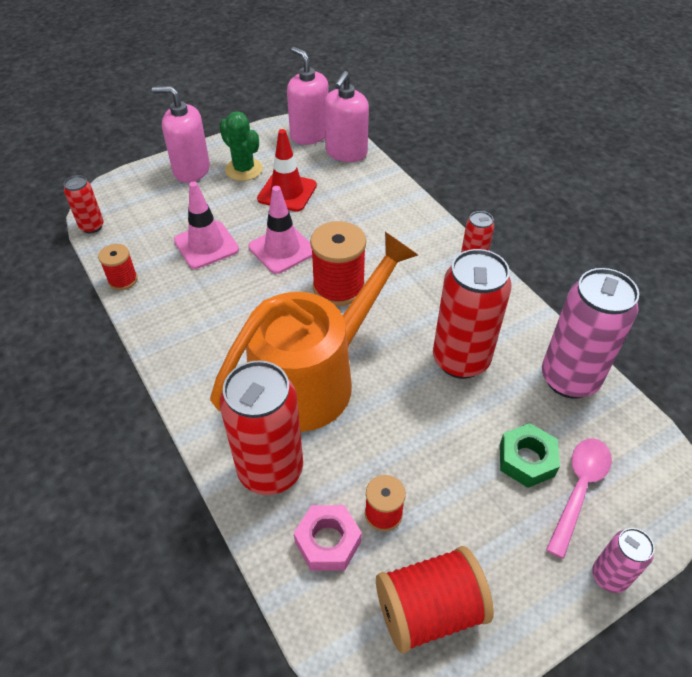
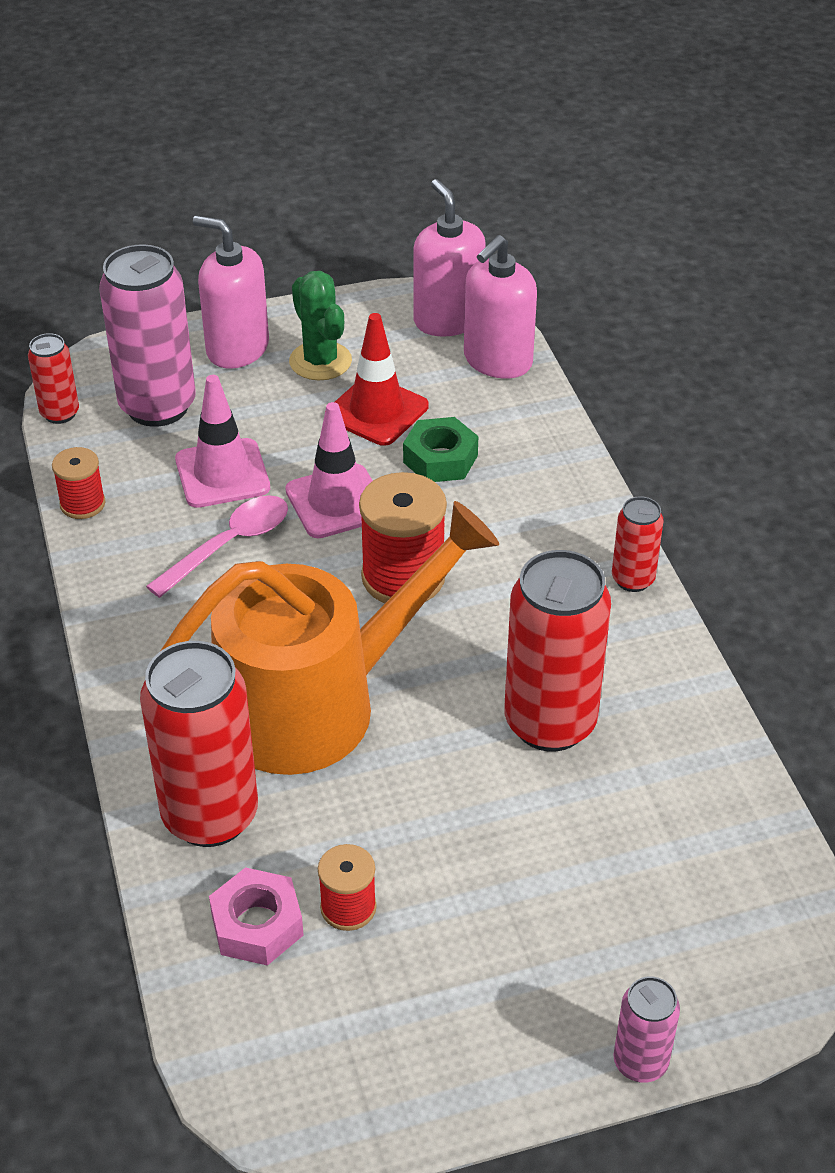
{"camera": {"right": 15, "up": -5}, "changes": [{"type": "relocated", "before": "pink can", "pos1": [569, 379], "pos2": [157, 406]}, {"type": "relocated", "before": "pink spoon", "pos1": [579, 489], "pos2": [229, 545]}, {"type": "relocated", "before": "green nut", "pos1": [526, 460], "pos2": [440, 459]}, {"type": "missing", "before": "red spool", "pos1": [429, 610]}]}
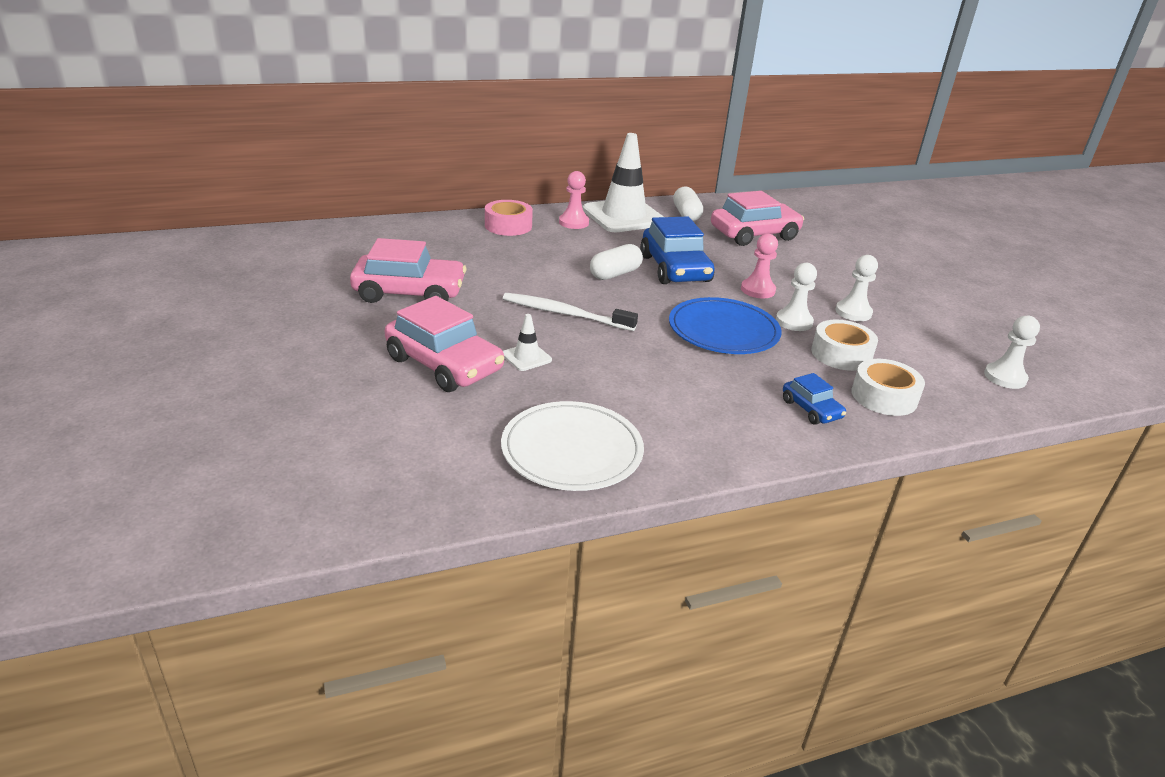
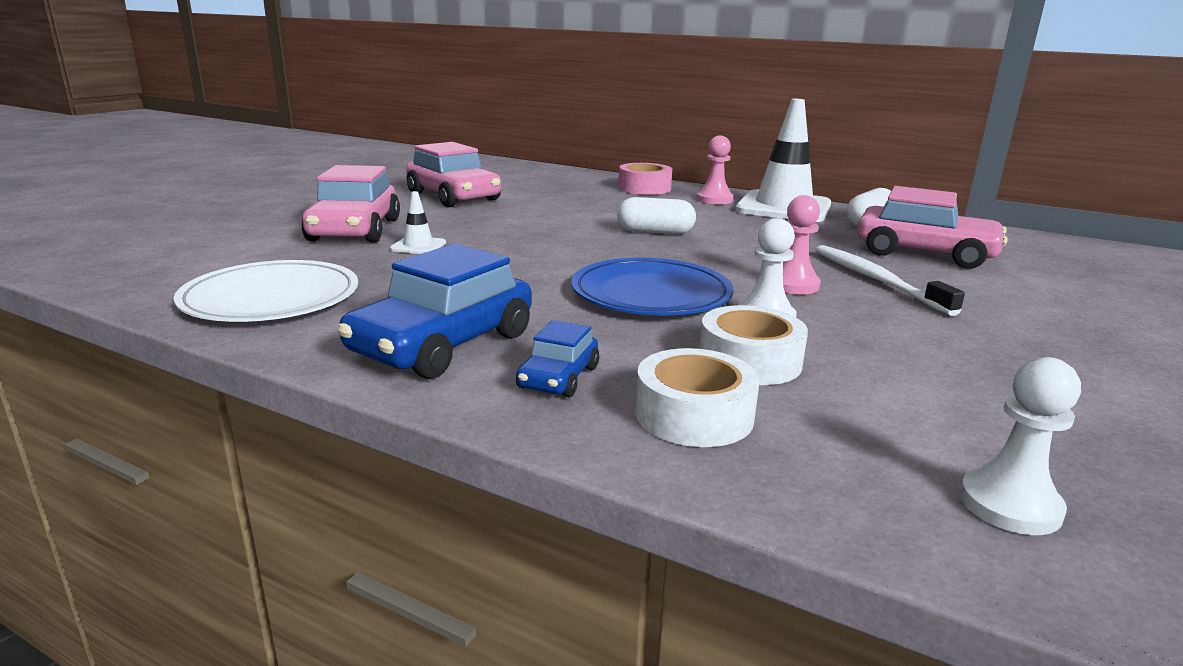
{"camera": {"right": 50, "up": -10}, "changes": [{"type": "relocated", "before": "blue car", "pos1": [675, 269], "pos2": [443, 344]}, {"type": "relocated", "before": "white toothbrush", "pos1": [565, 314], "pos2": [876, 280]}, {"type": "missing", "before": "white pawn", "pos1": [853, 312]}]}
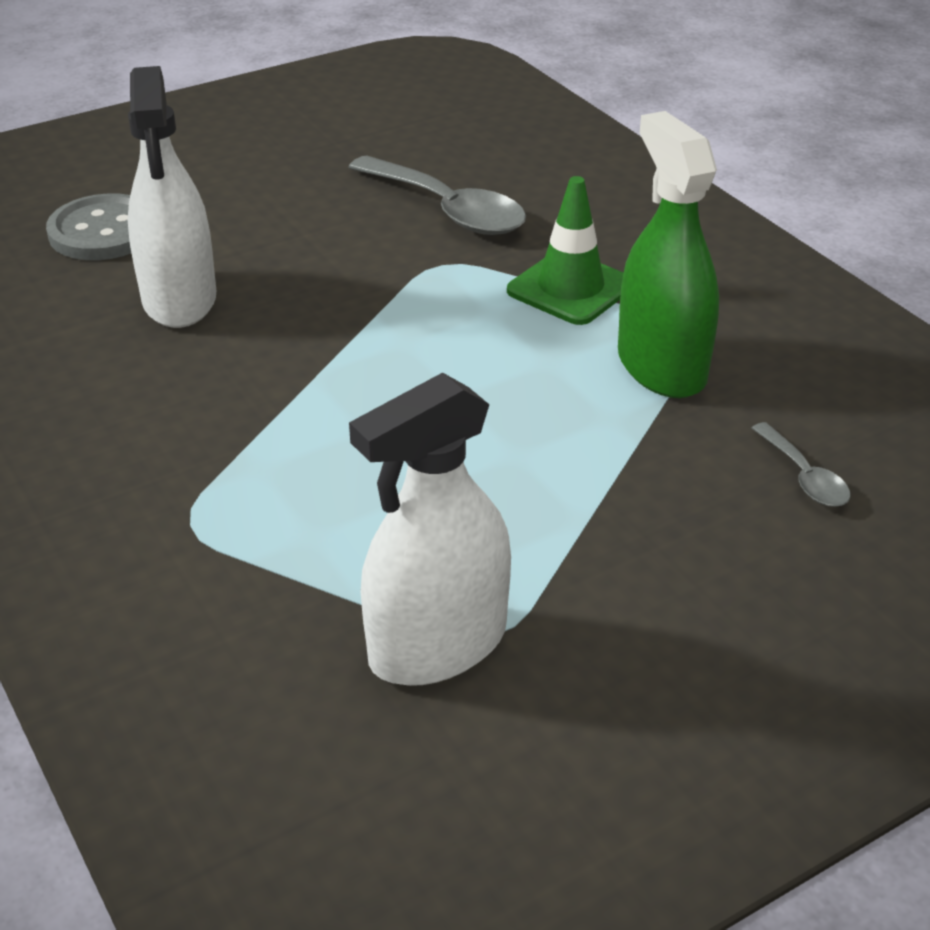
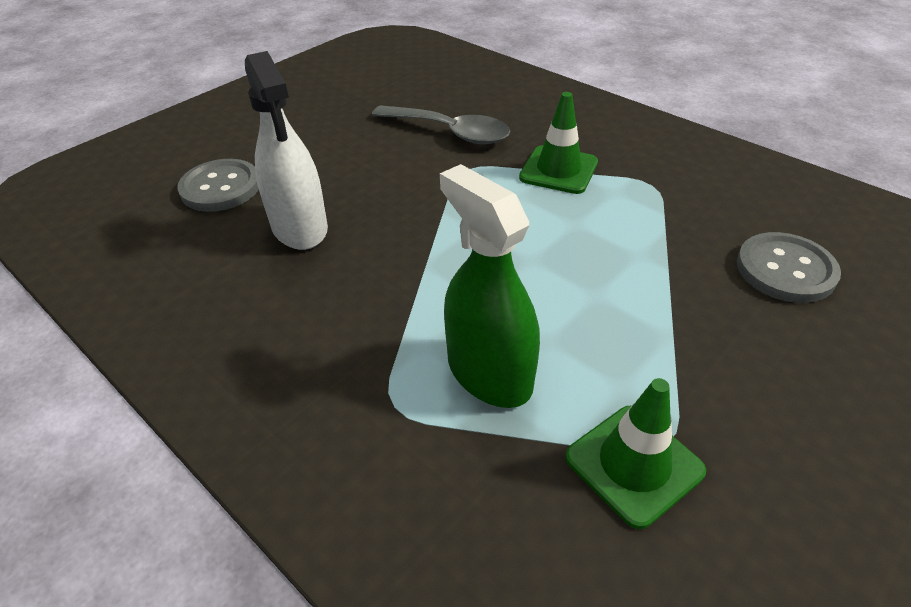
{"camera": {"right": -15, "up": 5}, "changes": [{"type": "relocated", "before": "green spray bottle", "pos1": [661, 367], "pos2": [489, 373]}, {"type": "exchanged", "before": "white spray bottle", "after": "green traffic cone", "pos1": [438, 645], "pos2": [634, 464]}, {"type": "exchanged", "before": "grey spoon", "after": "grey button", "pos1": [804, 477], "pos2": [785, 270]}]}
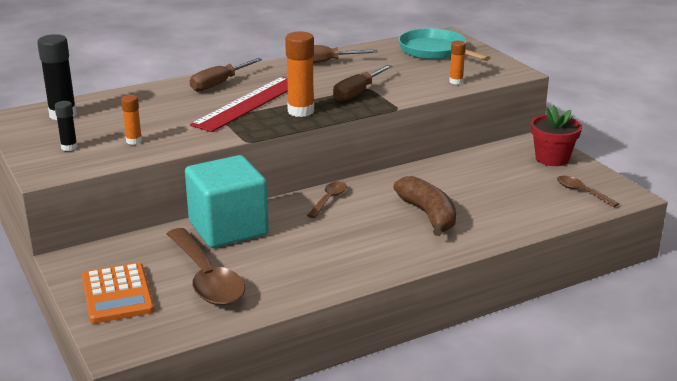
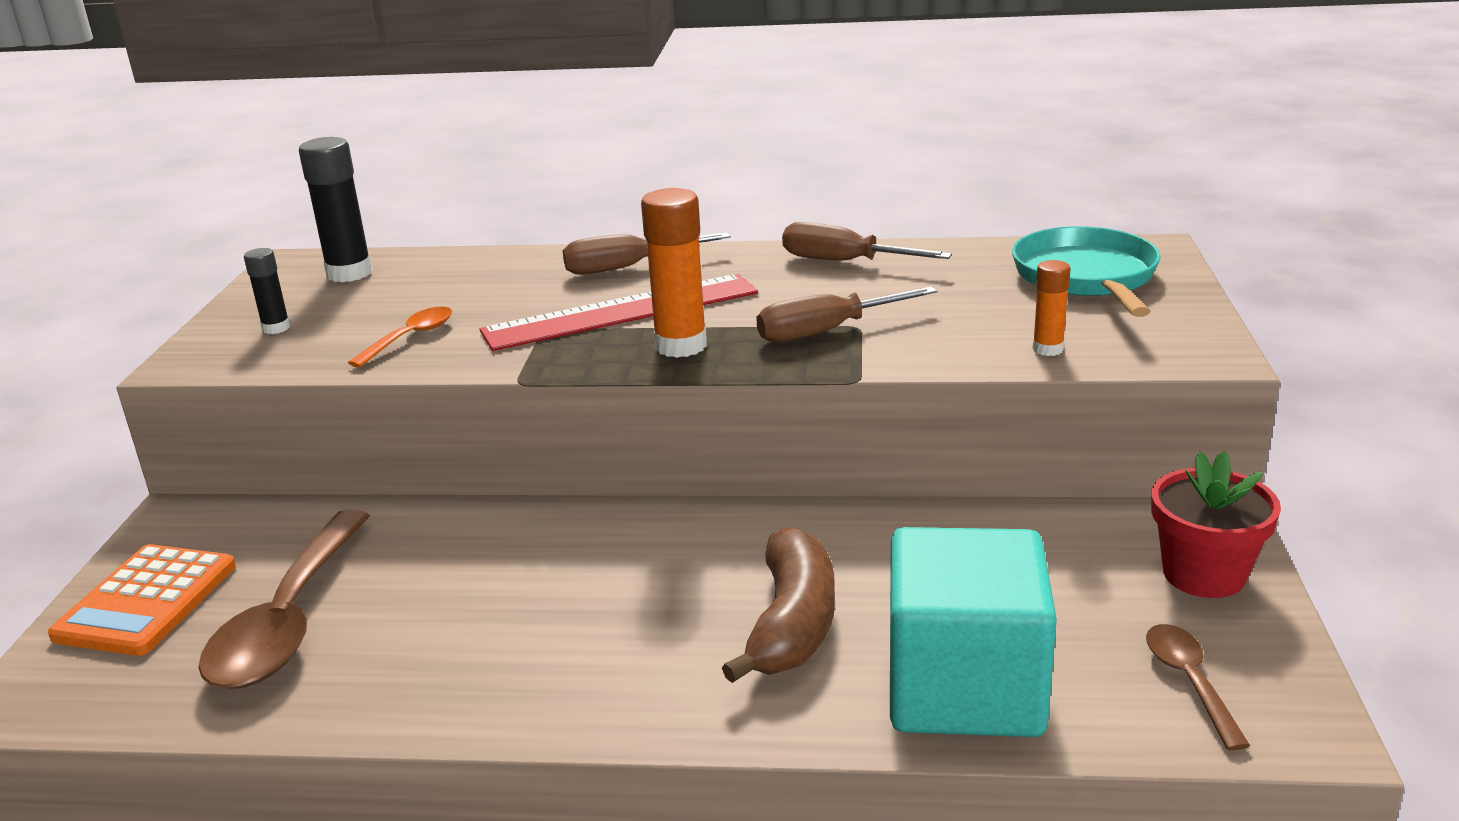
{"camera": {"right": 35, "up": 0}, "changes": [{"type": "appeared", "after": "orange spoon", "pos2": [410, 338]}, {"type": "relocated", "before": "turquoise cube", "pos1": [228, 228], "pos2": [964, 688]}, {"type": "missing", "before": "orange glue stick", "pos1": [134, 141]}, {"type": "missing", "before": "brown spoon", "pos1": [329, 199]}]}
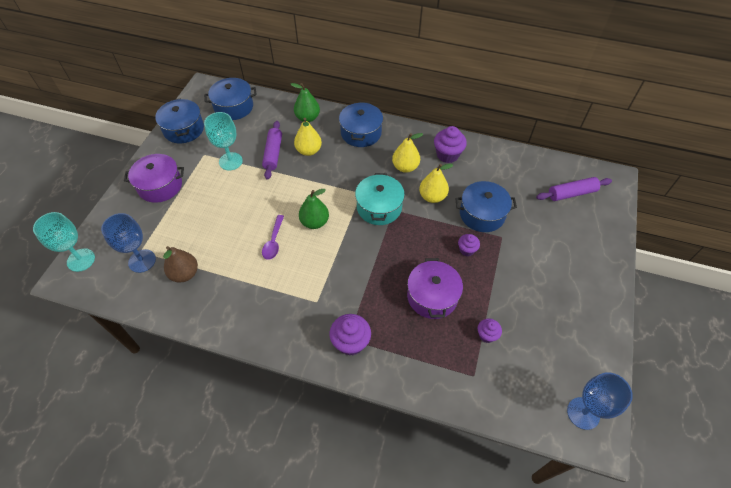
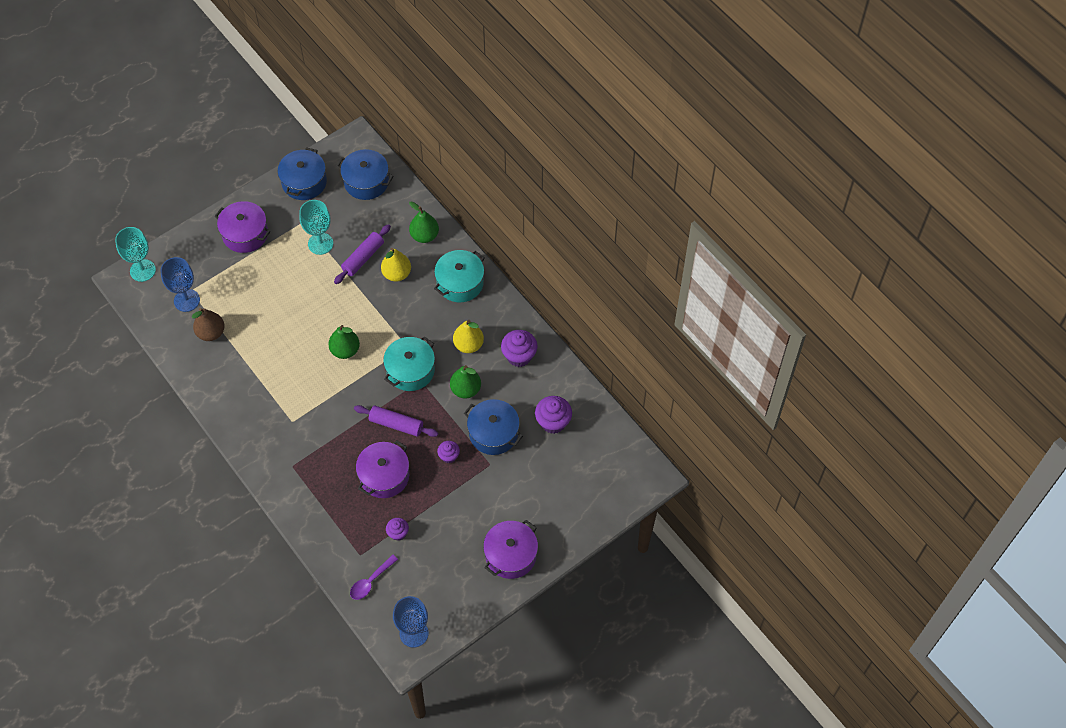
{"camera": {"right": 35, "up": 5}, "changes": [{"type": "relocated", "before": "purple spoon", "pos1": [273, 242], "pos2": [371, 581]}, {"type": "relocated", "before": "purple rolling pin", "pos1": [571, 193], "pos2": [396, 424]}, {"type": "colour", "before": "blue pot", "after": "turquoise pot", "pos1": [361, 133], "pos2": [460, 283]}, {"type": "colour", "before": "yellow pear", "after": "green pear", "pos1": [432, 197], "pos2": [466, 389]}, {"type": "appeared", "after": "purple pot", "pos2": [511, 555]}, {"type": "relocated", "before": "purple cupcake", "pos1": [350, 342], "pos2": [553, 422]}]}
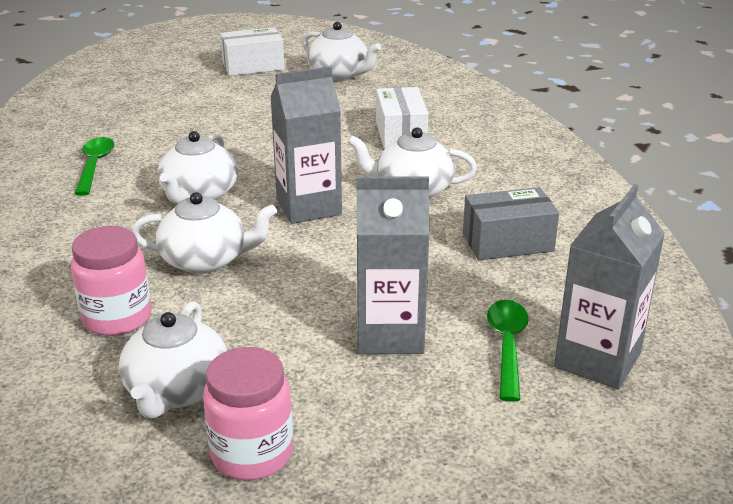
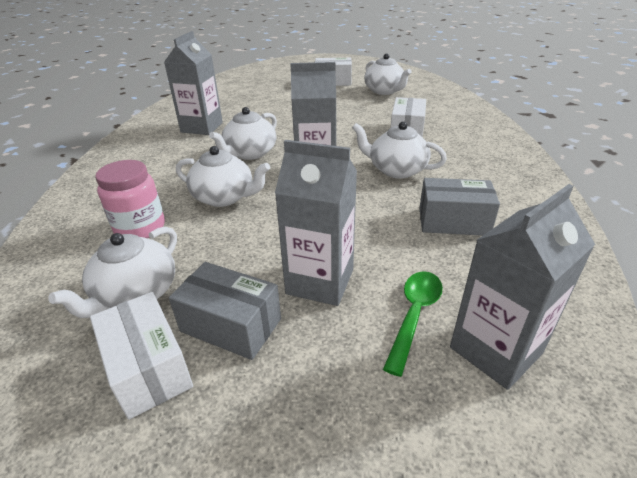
{"camera": {"right": 20, "up": 5}, "changes": [{"type": "exchanged", "before": "pink jar", "after": "white box", "pos1": [252, 454], "pos2": [148, 368]}, {"type": "exchanged", "before": "green spoon", "after": "grey carton", "pos1": [95, 165], "pos2": [202, 127]}, {"type": "appeared", "after": "grey box", "pos2": [231, 325]}]}
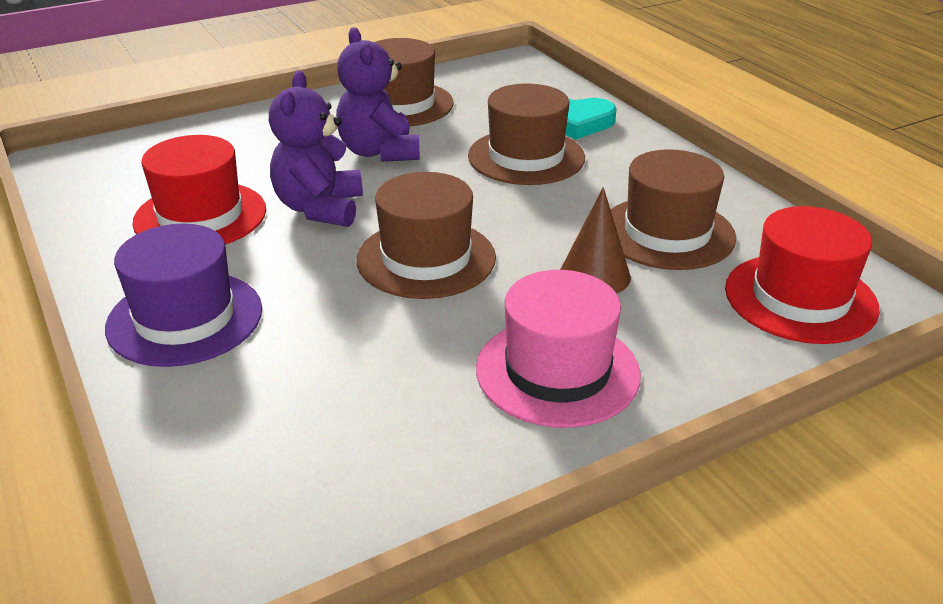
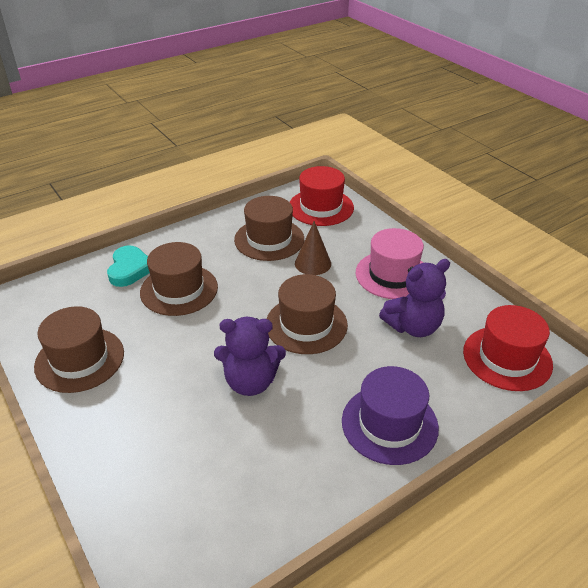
{"camera": {"right": -95, "up": 5}, "changes": [{"type": "relocated", "before": "purple teddy bear", "pos1": [379, 152], "pos2": [413, 327]}, {"type": "relocated", "before": "red hat", "pos1": [200, 216], "pos2": [507, 358]}]}
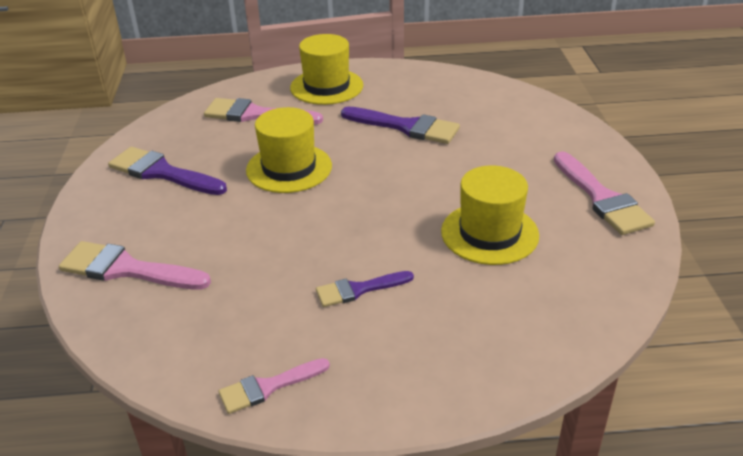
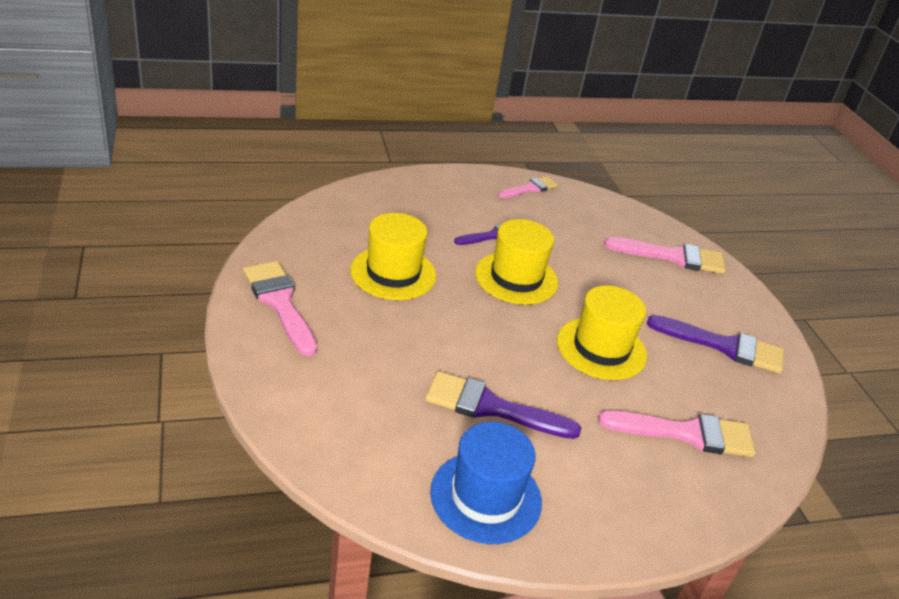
{"camera": {"right": 165, "up": 0}, "changes": [{"type": "appeared", "after": "blue hat", "pos2": [485, 497]}, {"type": "relocated", "before": "yellow hat", "pos1": [326, 86], "pos2": [516, 278]}]}
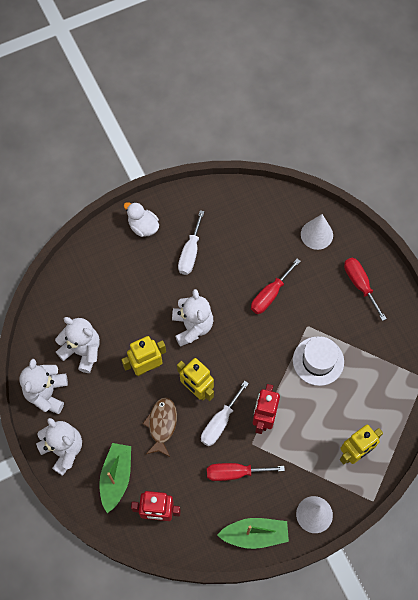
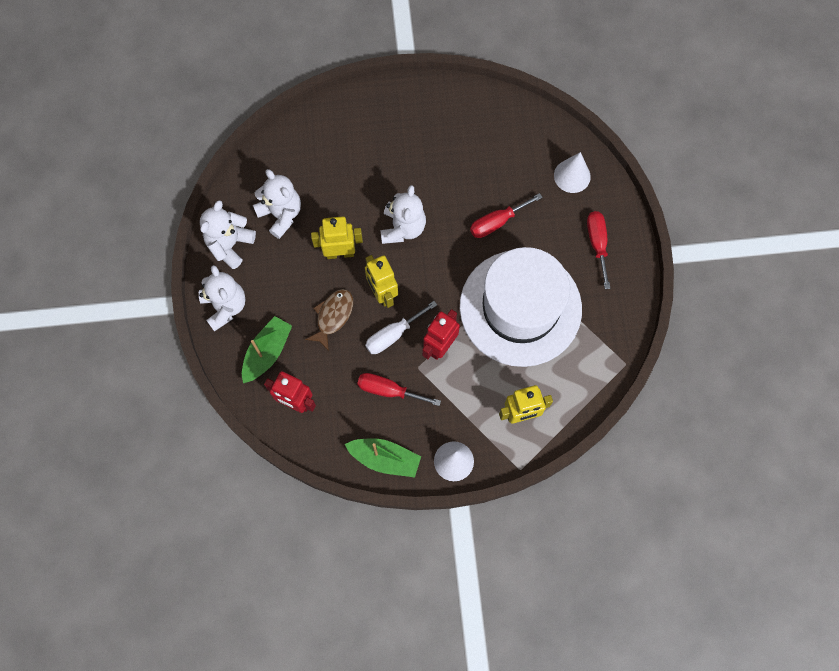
{"camera": {"right": 20, "up": 5}, "changes": [{"type": "size", "before": "white hat", "pos1": [318, 361], "pos2": [520, 308], "scale": 2.14}, {"type": "missing", "before": "white duck", "pos1": [143, 227]}, {"type": "missing", "before": "white screwdriver", "pos1": [190, 253]}]}
